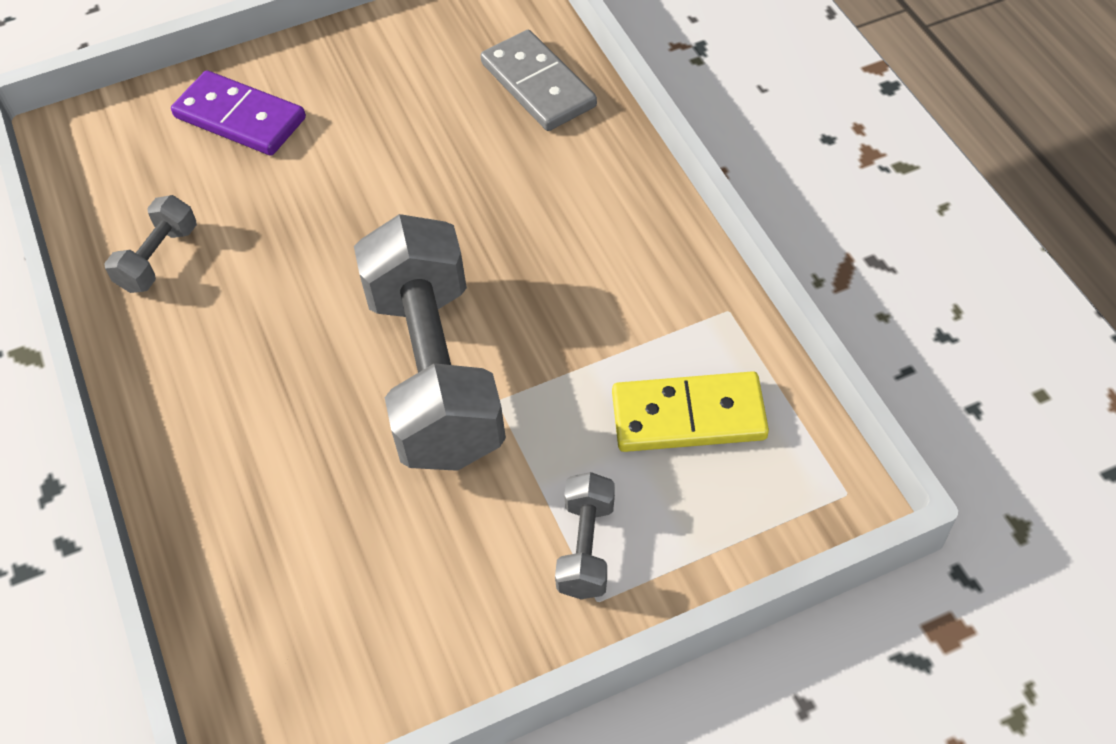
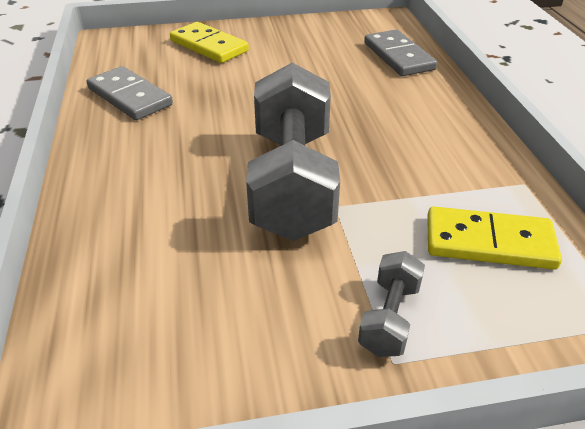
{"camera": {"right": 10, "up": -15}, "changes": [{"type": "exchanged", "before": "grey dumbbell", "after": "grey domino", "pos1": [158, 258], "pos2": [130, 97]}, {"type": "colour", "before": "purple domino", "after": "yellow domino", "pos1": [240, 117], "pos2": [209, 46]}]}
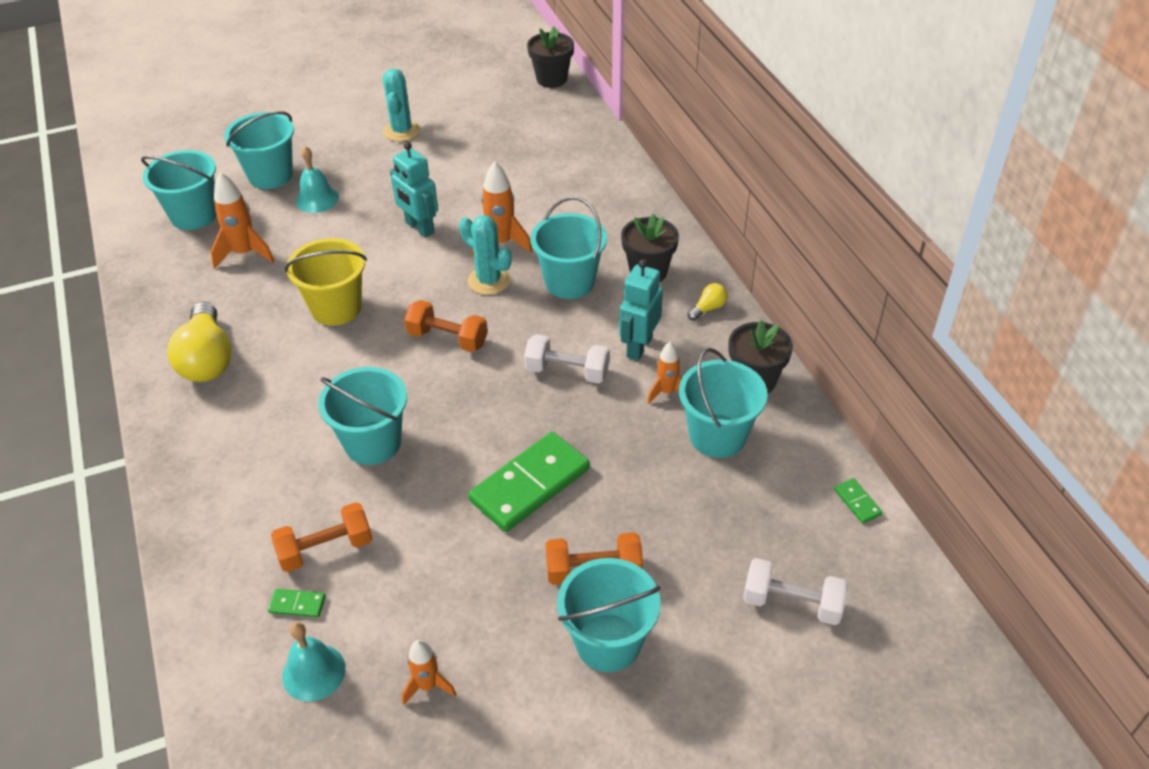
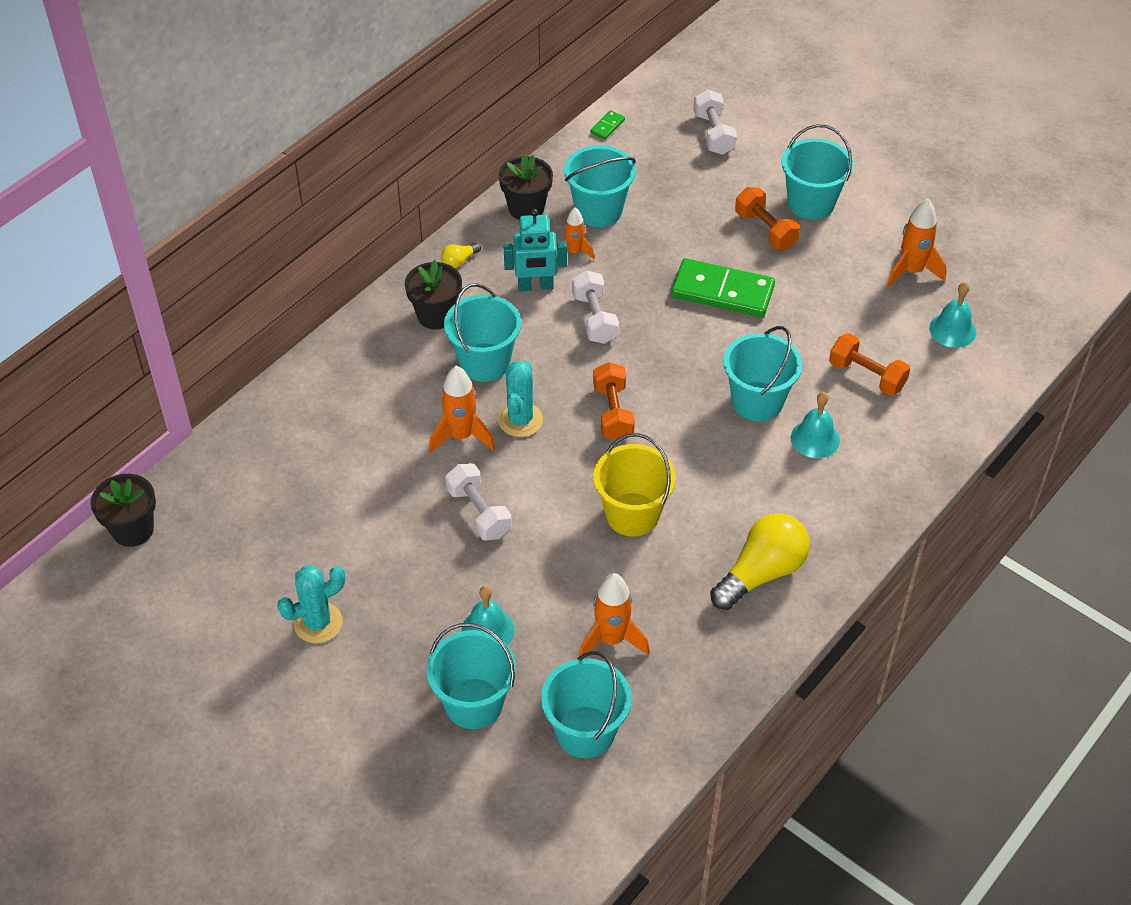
{"camera": {"right": -120, "up": 5}, "changes": [{"type": "spun", "before": "yellow light bulb", "pos1": [708, 308], "pos2": [459, 261], "turn": -60}, {"type": "exchanged", "before": "turquoise robot", "after": "white dumbbell", "pos1": [419, 228], "pos2": [479, 512]}, {"type": "appeared", "after": "turquoise bell", "pos2": [815, 438]}, {"type": "size", "before": "orange rocket", "pos1": [428, 686], "pos2": [911, 271], "scale": 1.58}, {"type": "missing", "before": "green domino", "pos1": [297, 605]}]}
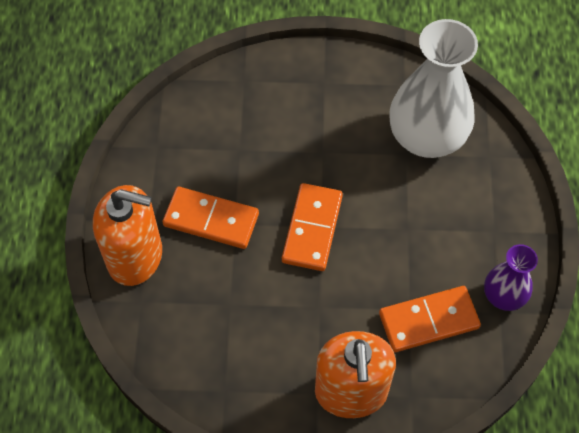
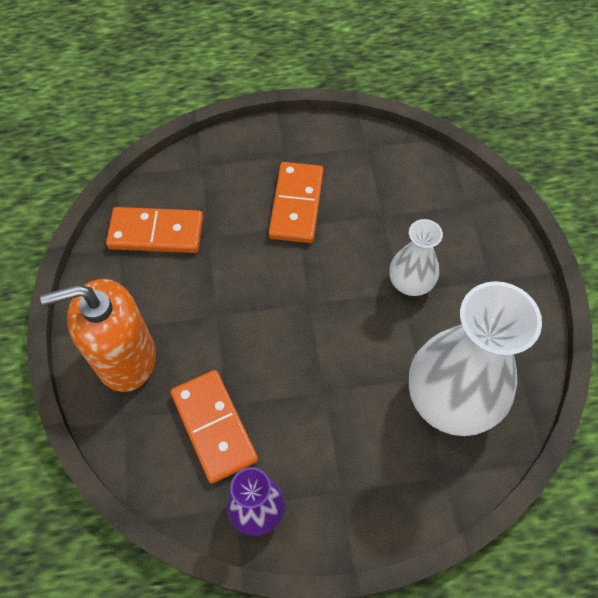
{"camera": {"right": 80, "up": 0}, "changes": [{"type": "relocated", "before": "orange domino", "pos1": [312, 229], "pos2": [156, 233]}, {"type": "appeared", "after": "white vase", "pos2": [410, 282]}, {"type": "missing", "before": "orange soap dispenser", "pos1": [135, 256]}]}
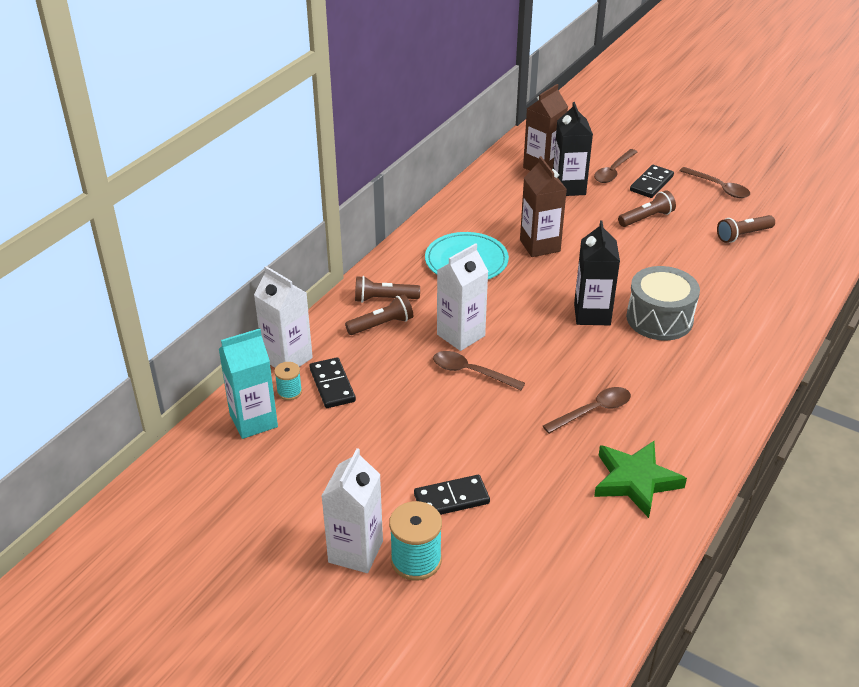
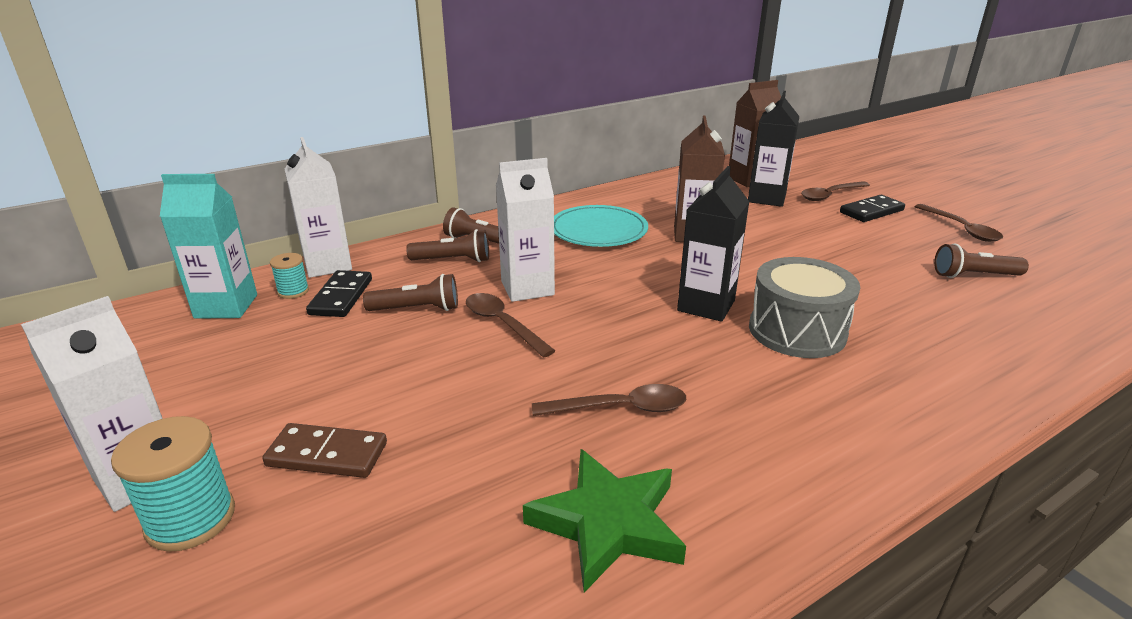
{"camera": {"right": 25, "up": -10}, "changes": [{"type": "colour", "before": "black domino", "after": "brown domino", "pos1": [451, 499], "pos2": [327, 455]}, {"type": "relocated", "before": "brown flashlight", "pos1": [646, 218], "pos2": [416, 309]}]}
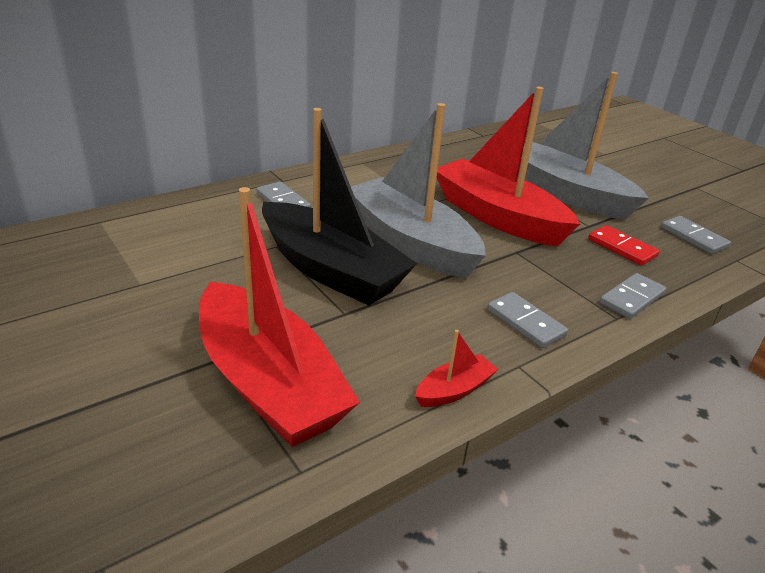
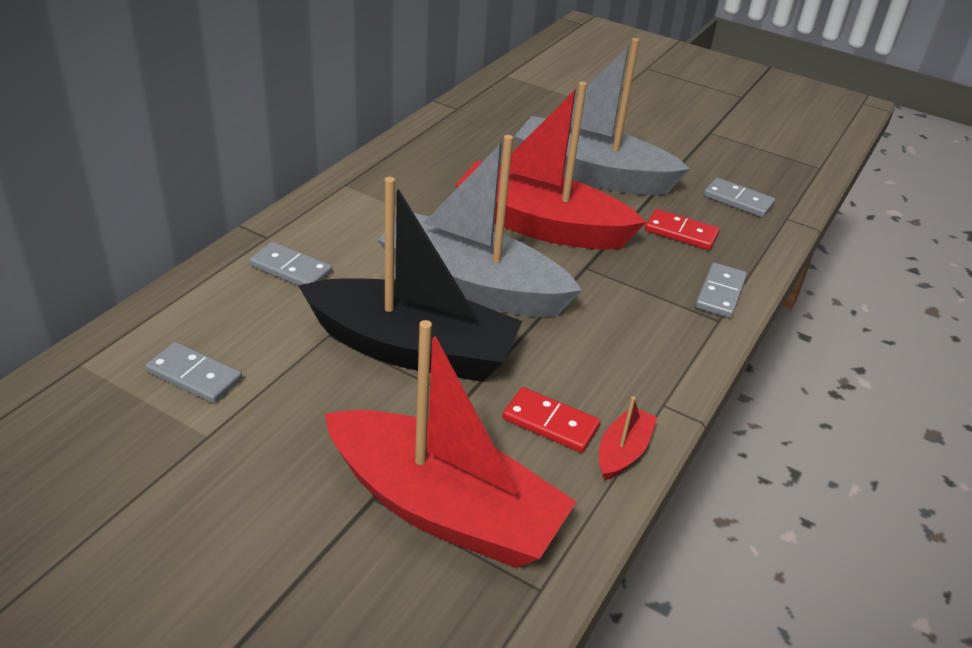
{"camera": {"right": -25, "up": 5}, "changes": [{"type": "relocated", "before": "grey domino", "pos1": [525, 322], "pos2": [194, 375]}, {"type": "appeared", "after": "red domino", "pos2": [550, 423]}]}
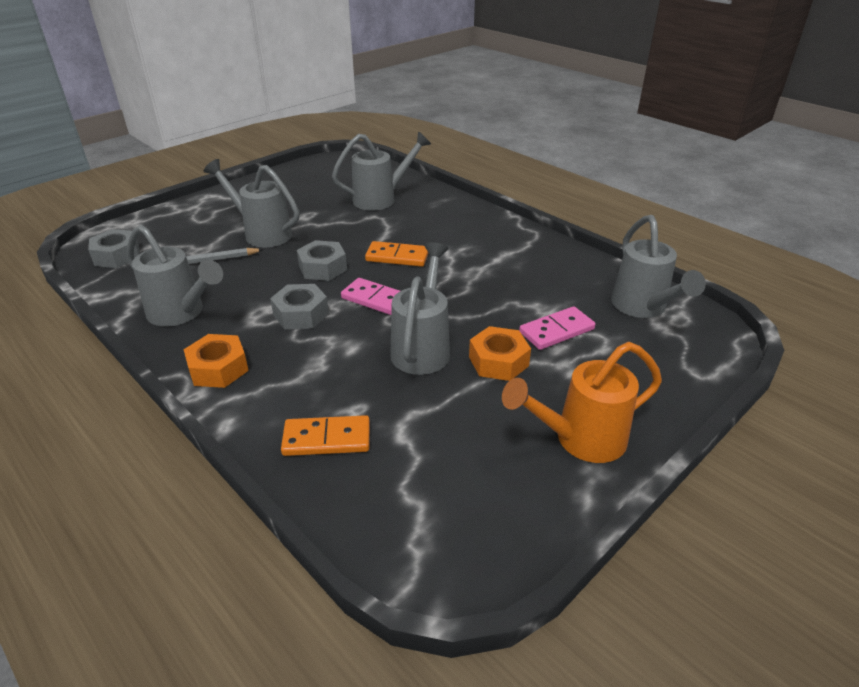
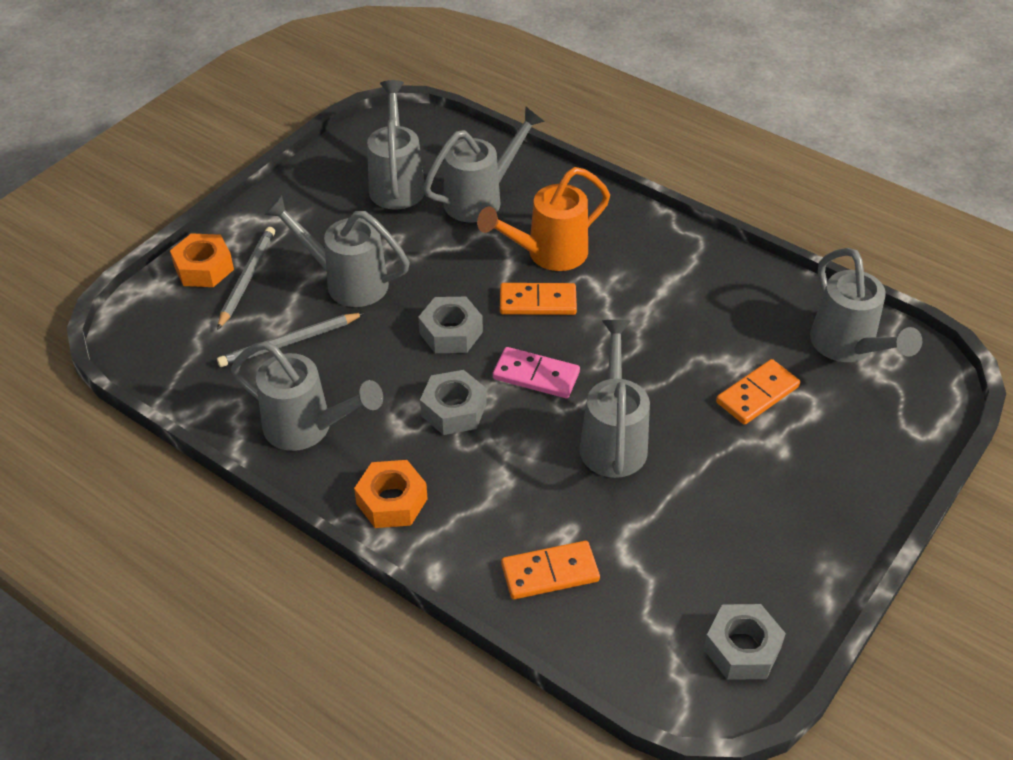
{"camera": {"right": -10, "up": 10}, "changes": [{"type": "relocated", "before": "orange nut", "pos1": [498, 361], "pos2": [204, 268]}, {"type": "appeared", "after": "grey pencil", "pos2": [246, 279]}, {"type": "appeared", "after": "grey watering can", "pos2": [397, 183]}, {"type": "relocated", "before": "orange watering can", "pos1": [579, 440], "pos2": [547, 254]}, {"type": "relocated", "before": "grey nut", "pos1": [117, 256], "pos2": [742, 648]}, {"type": "colour", "before": "pink domino", "after": "orange domino", "pos1": [556, 331], "pos2": [757, 395]}]}
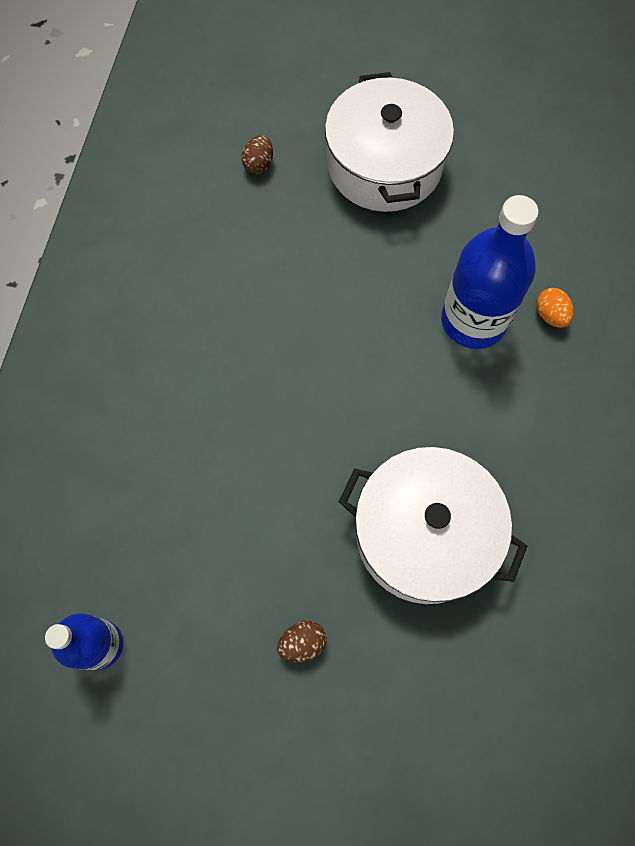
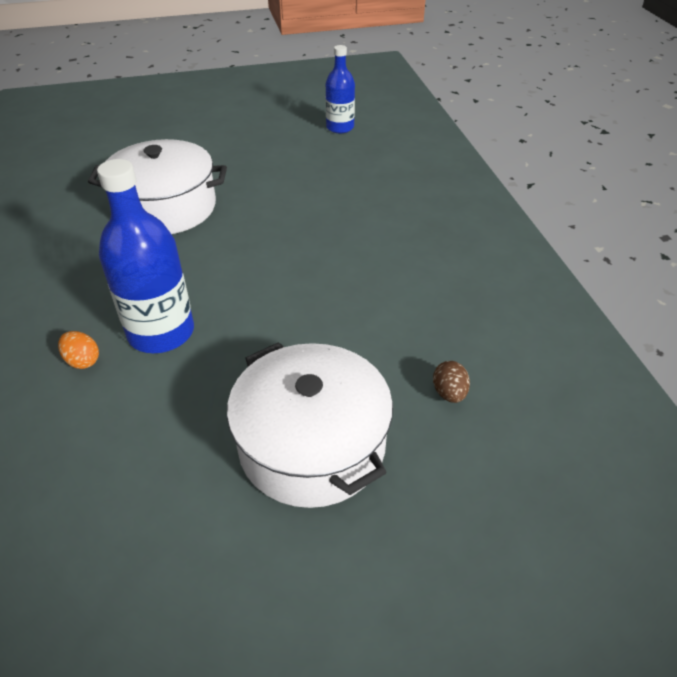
{"camera": {"right": 155, "up": -25}, "changes": [{"type": "missing", "before": "brown egg", "pos1": [302, 643]}]}
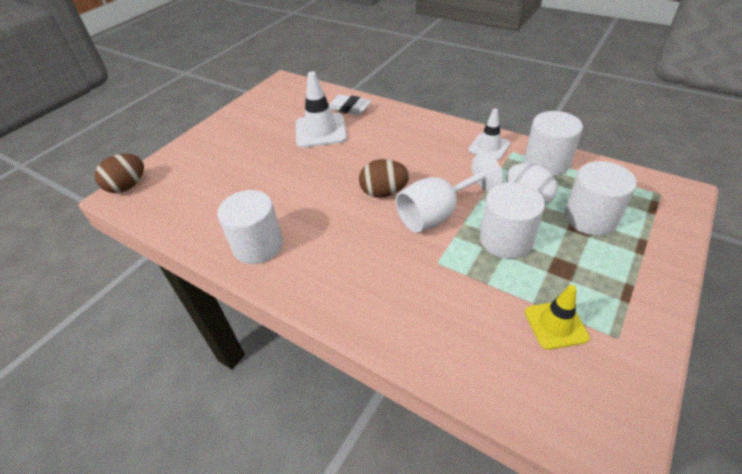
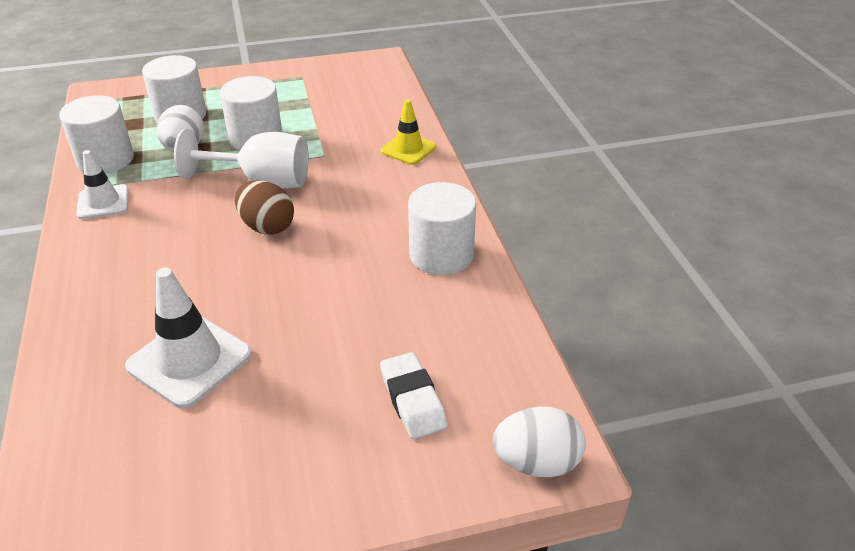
{"camera": {"right": -140, "up": -5}, "changes": [{"type": "relocated", "before": "white eraser", "pos1": [349, 108], "pos2": [413, 400]}, {"type": "relocated", "before": "yellow traffic cone", "pos1": [555, 325], "pos2": [408, 149]}, {"type": "colour", "before": "brown egg", "after": "white egg", "pos1": [128, 186], "pos2": [536, 462]}]}
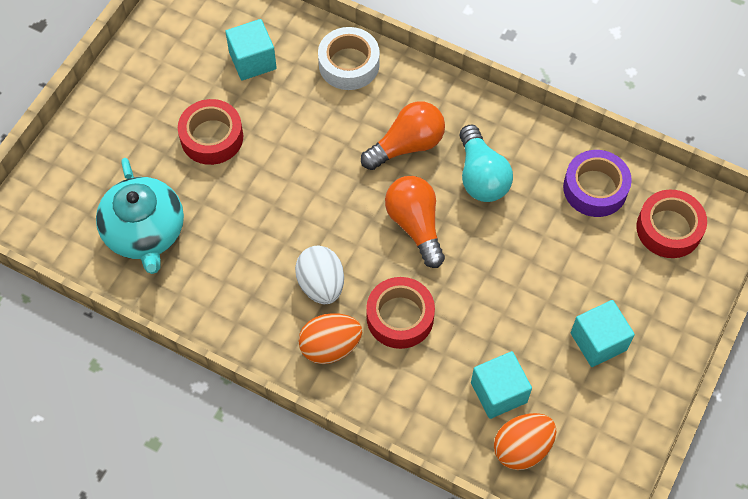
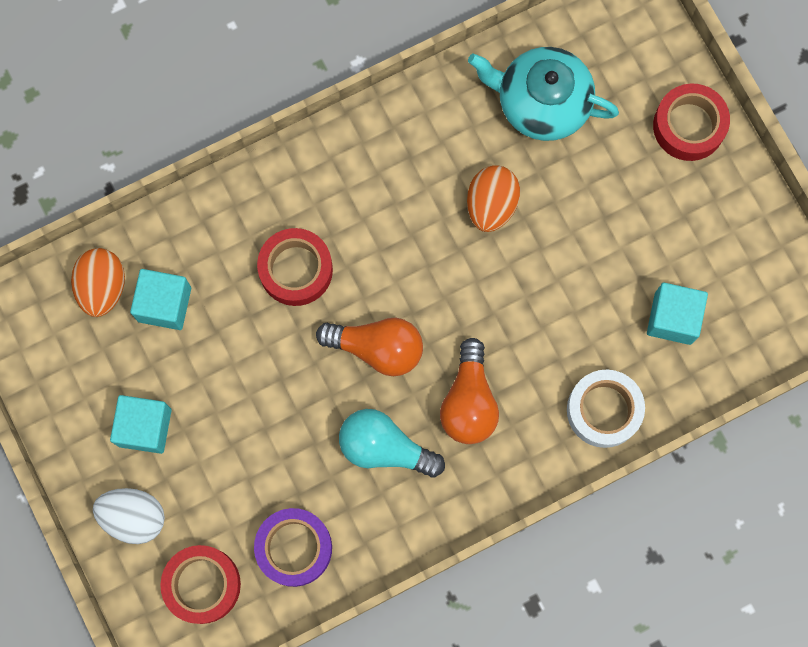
{"camera": {"right": 125, "up": 15}, "changes": [{"type": "relocated", "before": "white egg", "pos1": [321, 284], "pos2": [134, 517]}, {"type": "relocated", "before": "orange egg", "pos1": [330, 347], "pos2": [491, 205]}, {"type": "relocated", "before": "red tape", "pos1": [212, 137], "pos2": [689, 126]}]}
